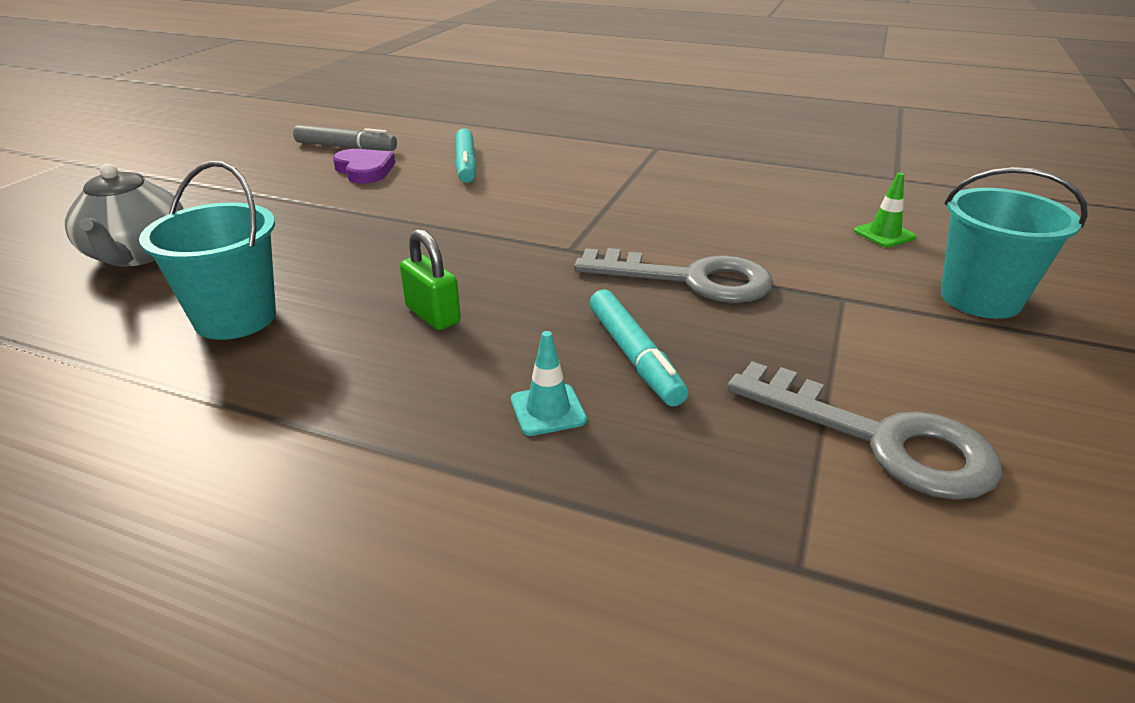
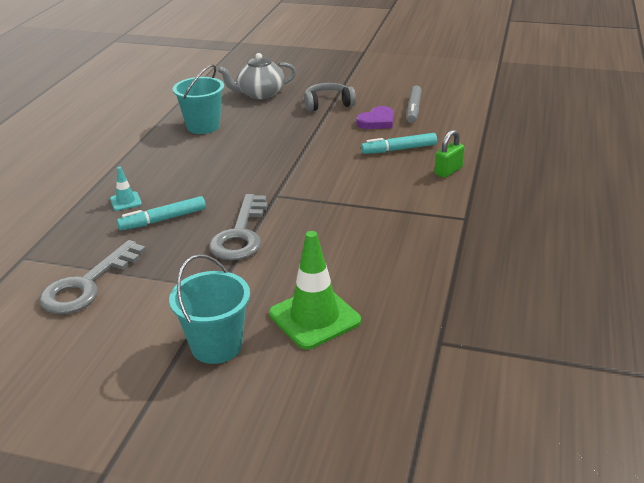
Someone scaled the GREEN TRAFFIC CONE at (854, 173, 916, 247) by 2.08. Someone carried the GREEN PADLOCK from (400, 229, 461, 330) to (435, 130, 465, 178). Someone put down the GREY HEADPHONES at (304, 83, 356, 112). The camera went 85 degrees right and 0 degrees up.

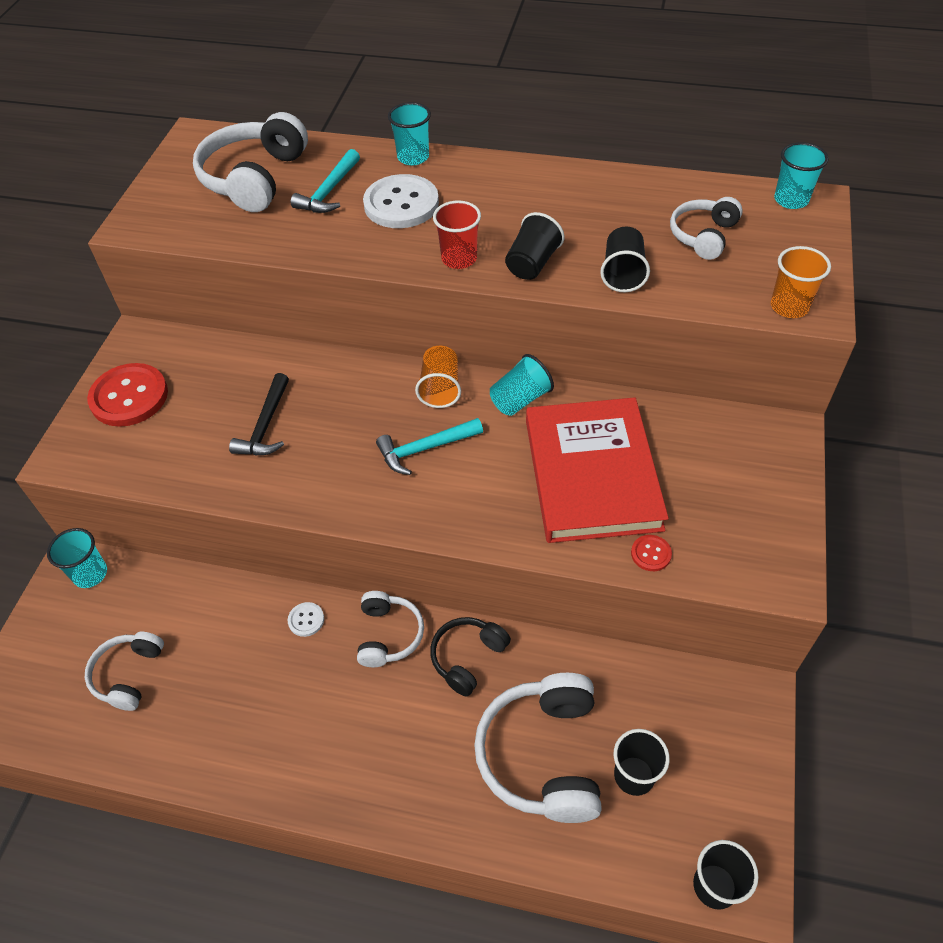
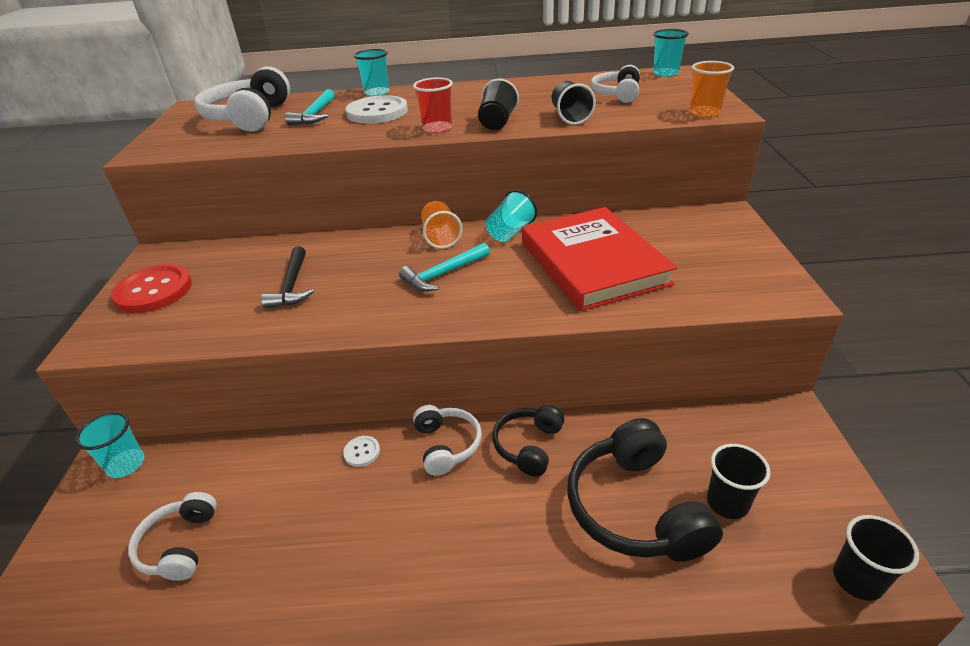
Someone took away the RED BUTTON at (631, 535, 672, 571). Someone repainted the WHITE HEADPHONES at (474, 673, 602, 823), which became the BLACK HEADPHONES at (567, 418, 723, 562). The camera went 15 degrees left and 15 degrees down.

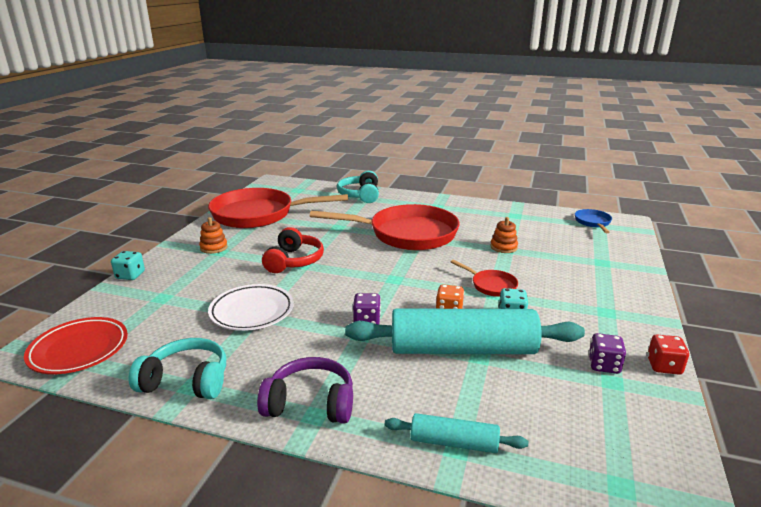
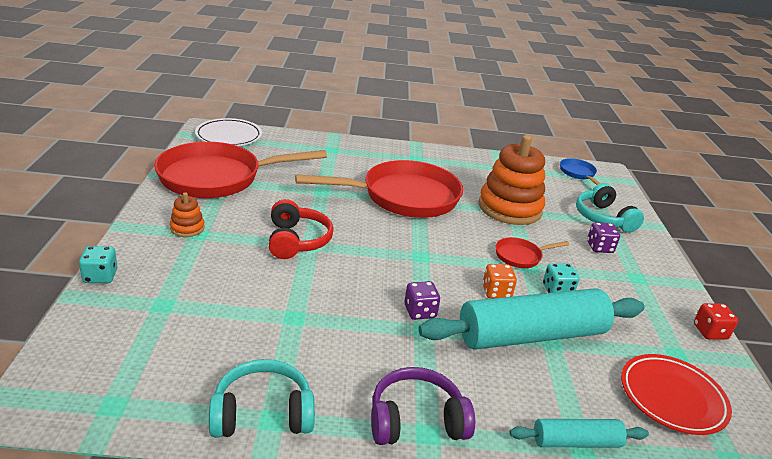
Someone carried the TURQUOISE HEADPHONES from (337, 171, 379, 203) to (576, 183, 644, 233). Someone scaled the ORANGE STACKING TOY at (491, 217, 518, 253) by 2.26. Someone rotated the RED PAN at (451, 260, 518, 297) by 135 degrees clockwise. Someone carried the WHITE PLATE from (208, 284, 294, 331) to (195, 118, 262, 146). Someone carried the RED PLATE from (24, 317, 128, 374) to (621, 354, 732, 435). Someone carried the PURPLE DICE from (589, 333, 626, 374) to (587, 222, 620, 253). The camera went 20 degrees left and 5 degrees up.

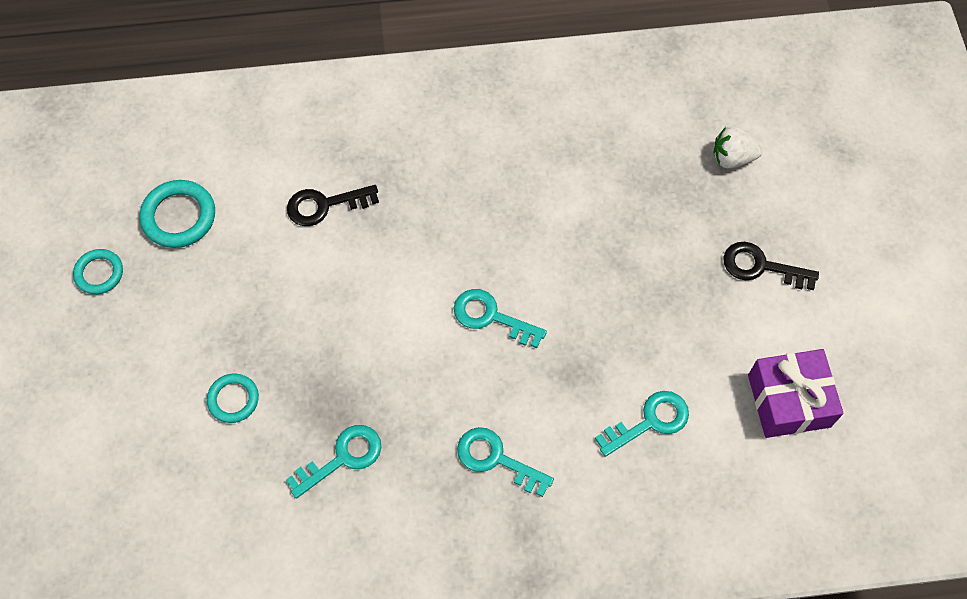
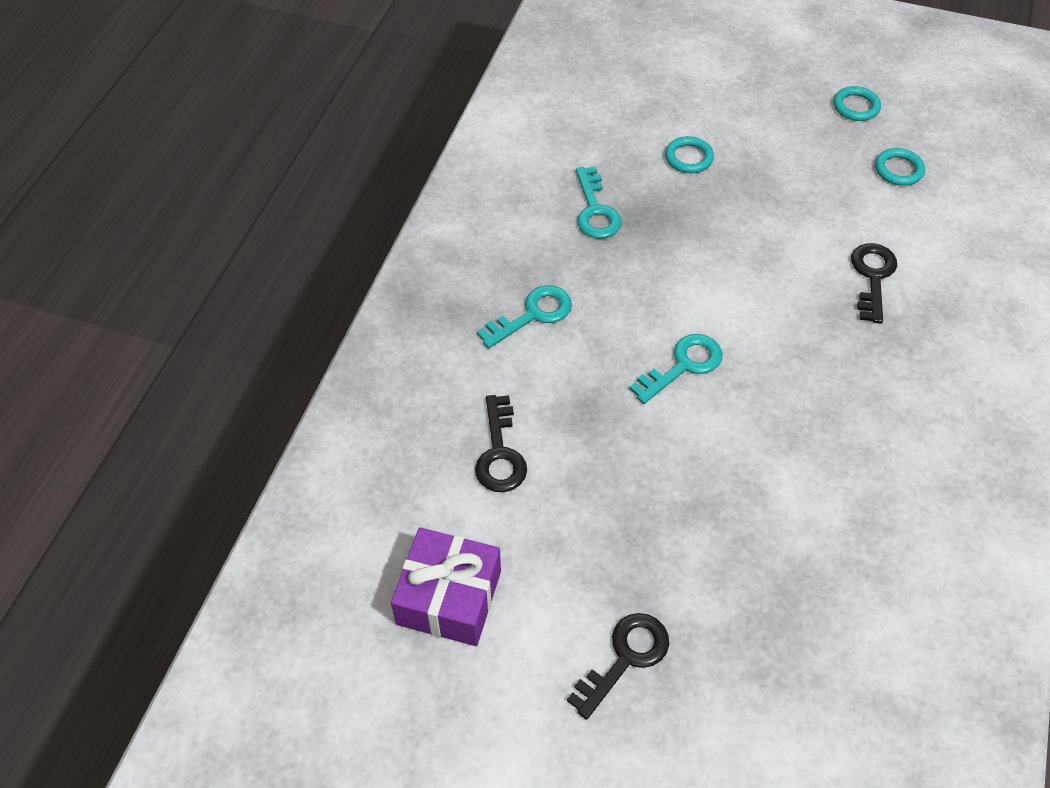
Someone took away the WHITE STRAWBERRY at (713, 126, 762, 168). Someone scaled the TURQUOISE RING at (140, 180, 215, 248) by 0.64. Someone repainted the TURQUOISE KEY at (595, 391, 689, 457), which became the BLACK KEY at (475, 395, 527, 492). The camera went 115 degrees right and 10 degrees down.

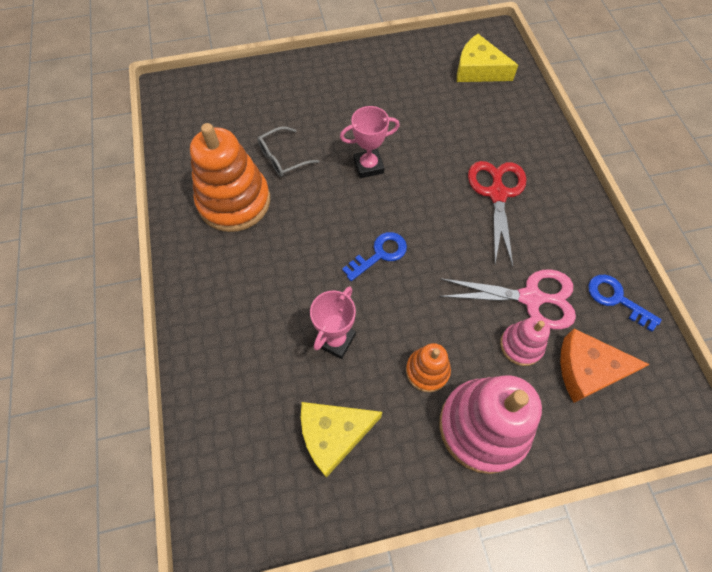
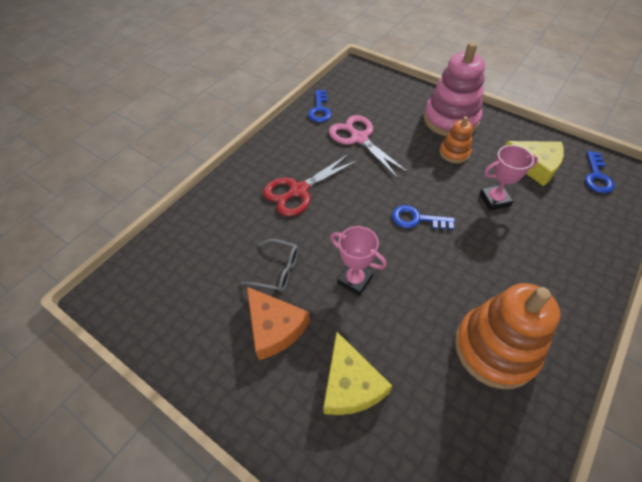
Someone carried the YELLOW CHEESE from (457, 34, 518, 82) to (323, 332, 392, 415). Someone carried the GREY GLASSES from (257, 127, 319, 177) to (241, 239, 298, 292). Someone took away the PINK STACKING TOY at (500, 317, 550, 366). Someone carried the ORANGE CHEESE from (560, 329, 650, 403) to (247, 287, 310, 360). Someone put down the BLUE KEY at (585, 151, 615, 193). The camera went 130 degrees left and 10 degrees down.

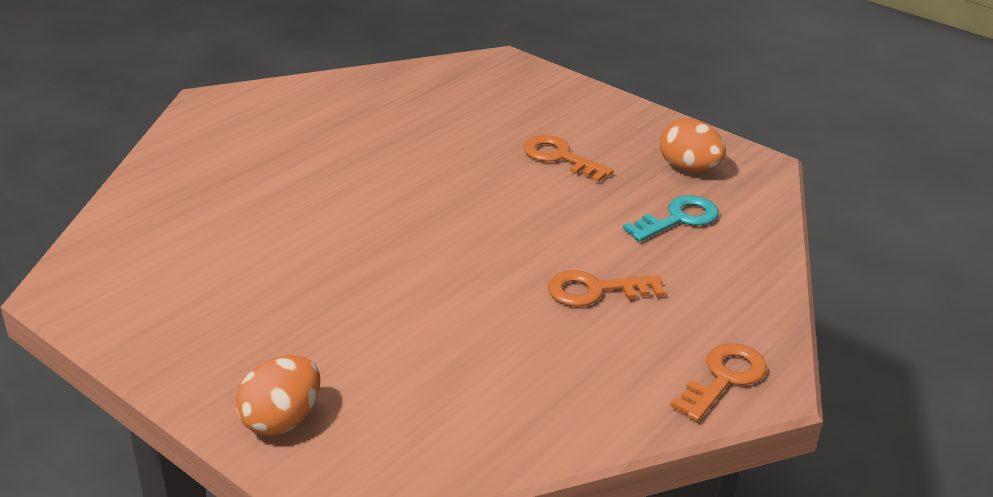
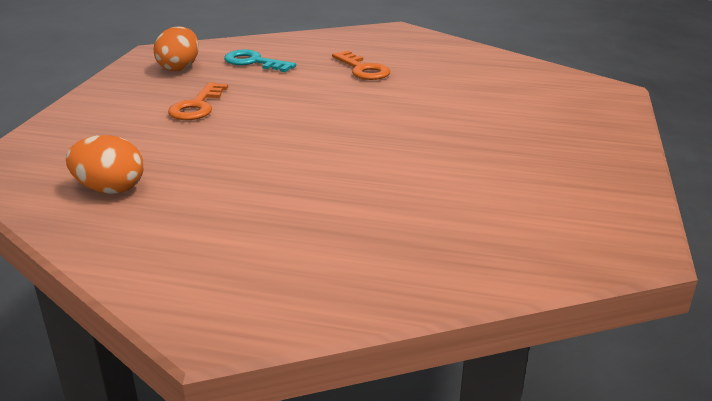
Someone took away the ORANGE KEY at (670, 343, 767, 422). Someone carried the ORANGE EGG from (236, 355, 320, 436) to (66, 135, 144, 194). The camera went 115 degrees left and 5 degrees down.

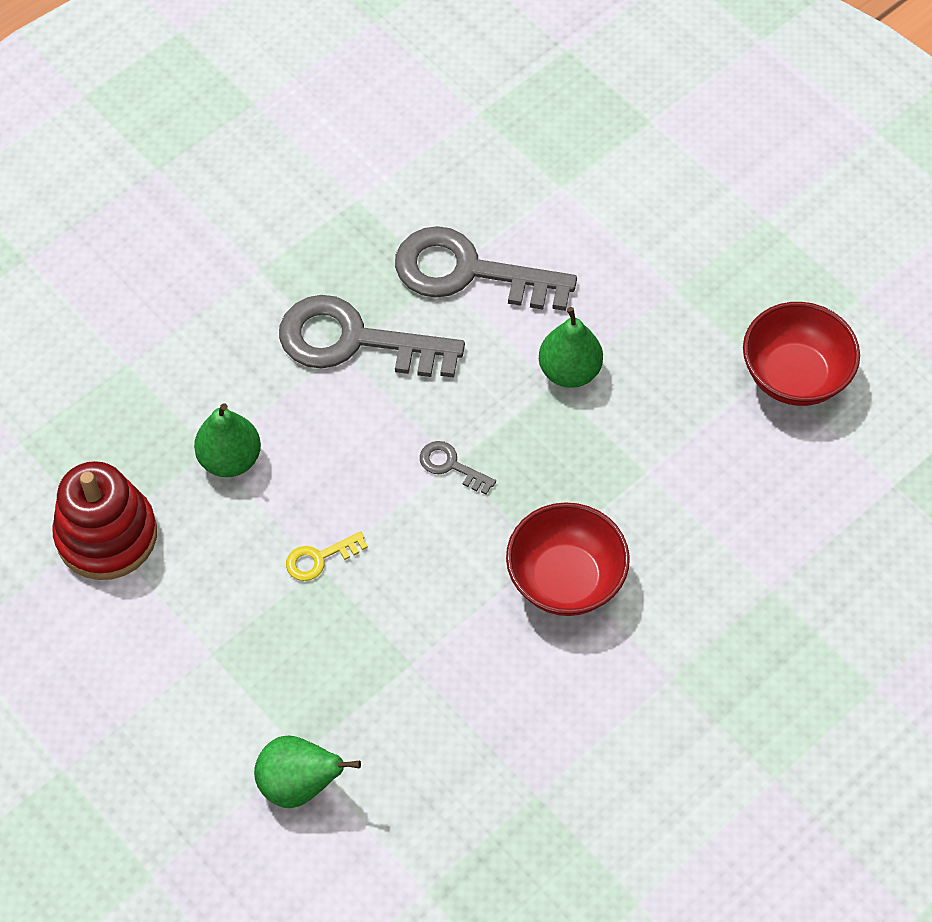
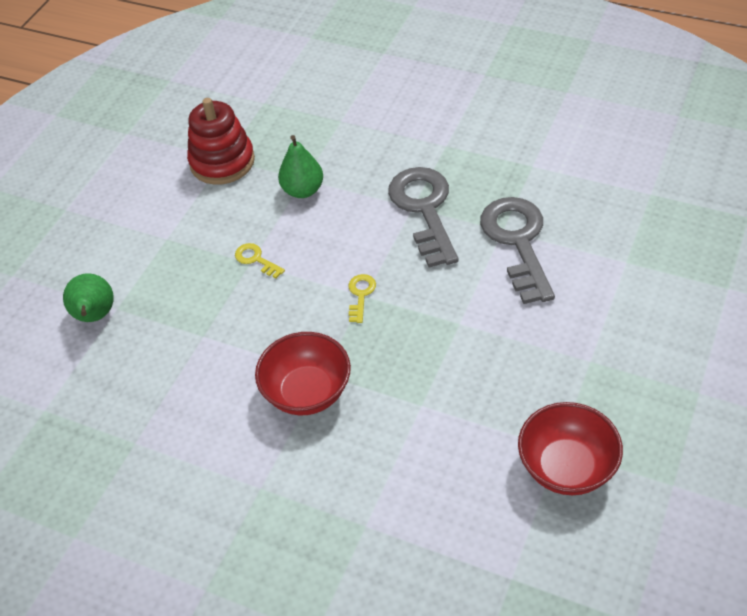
Someone took away the GREEN PEAR at (539, 307, 603, 388). Someone repainted the GREY KEY at (420, 441, 496, 494), which became the YELLOW KEY at (348, 274, 376, 323). The camera went 70 degrees right and 10 degrees down.

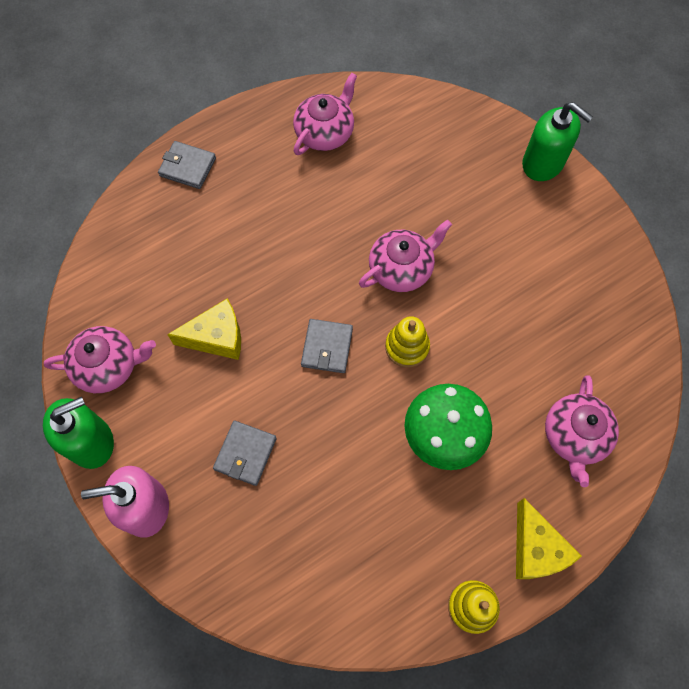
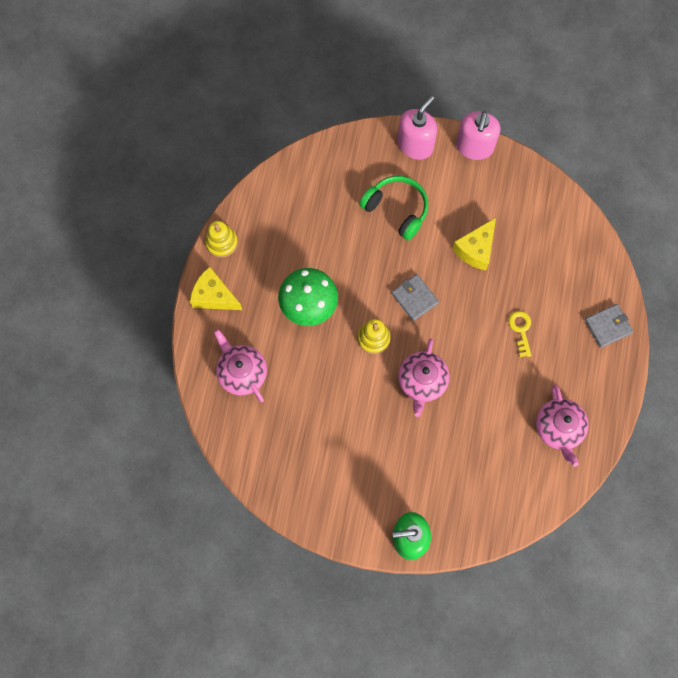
Someone took away the PINK TEAPOT at (44, 326, 156, 393). Someone repainted the GREEN SOAP DISPENSER at (43, 397, 114, 469), which became the PINK SOAP DISPENSER at (456, 111, 500, 160). Someone swapped the GREY WALLET at (213, 421, 277, 486) for the GREEN HEADPHONES at (359, 176, 428, 241). Someone put down the YELLOW KEY at (509, 311, 532, 357). The camera went 135 degrees right and 5 degrees up.

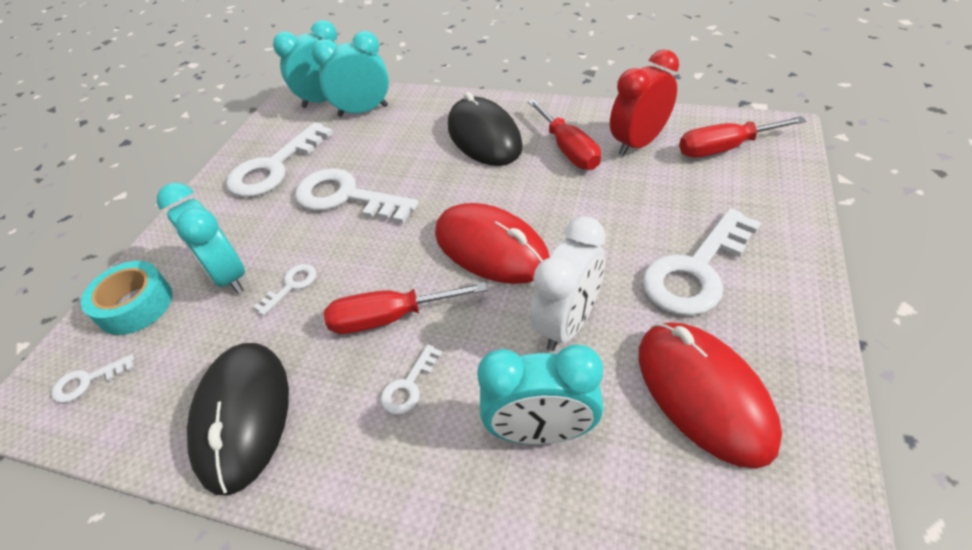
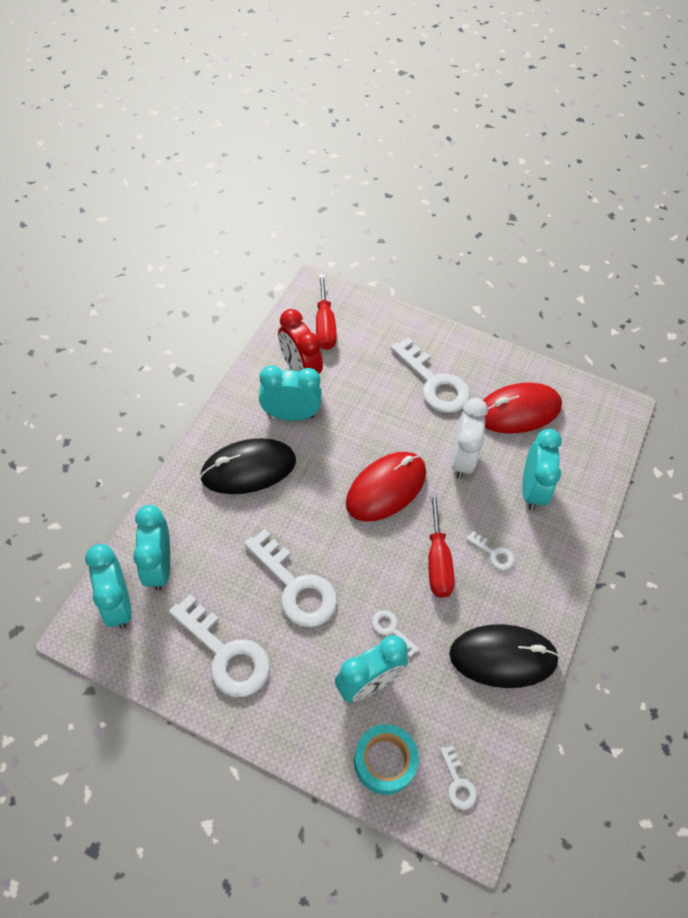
Someone swapped the RED SCREWDRIVER at (528, 99, 601, 170) for the TURQUOISE CLOCK at (259, 365, 322, 421). Someone rotated the WHITE KEY at (295, 168, 419, 223) by 75 degrees counterclockwise. Someone rotated the WHITE CLOCK at (530, 216, 606, 351) by 60 degrees clockwise. The camera went 90 degrees left and 10 degrees up.

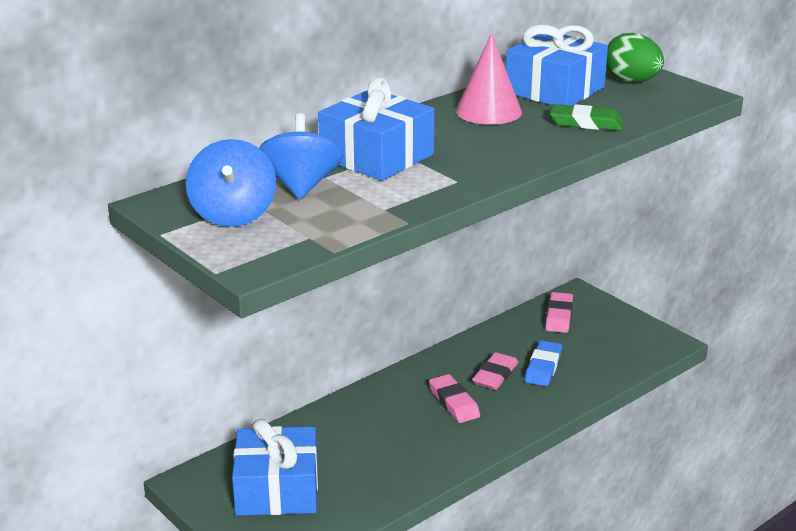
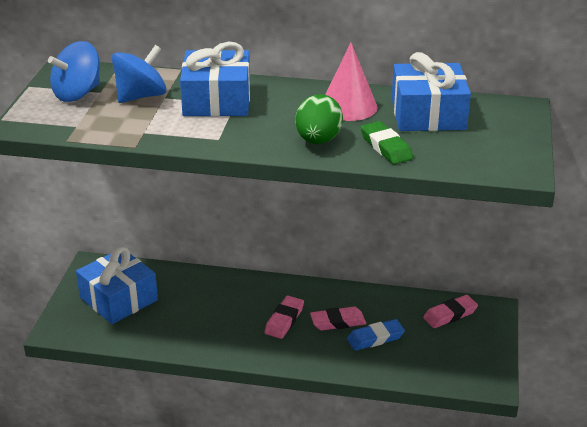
Someone carried the GREEN EGG from (606, 33, 664, 83) to (296, 94, 343, 144). The camera went 50 degrees right and 5 degrees up.

